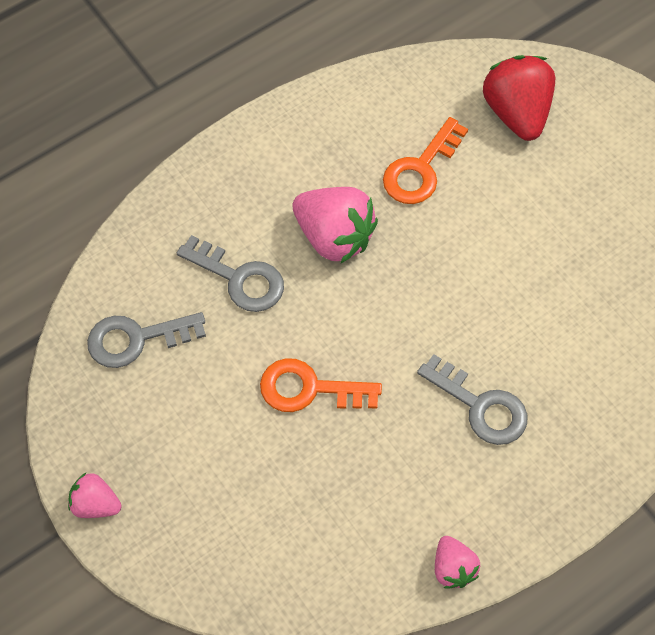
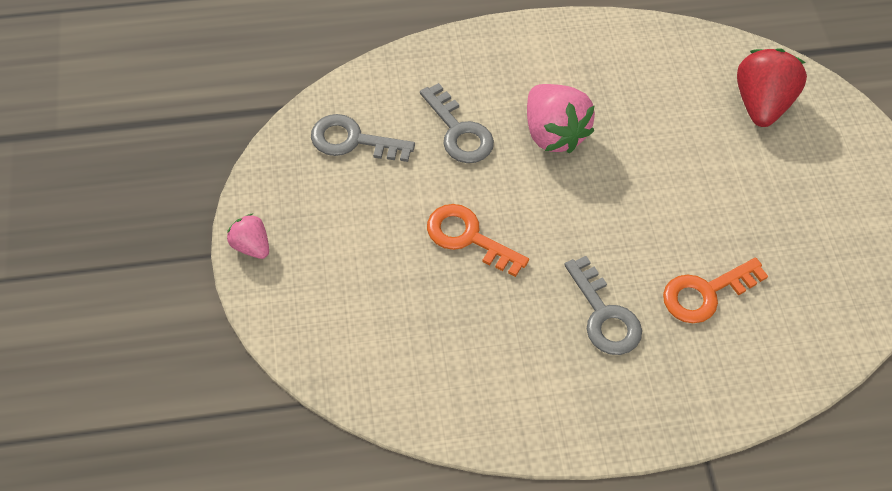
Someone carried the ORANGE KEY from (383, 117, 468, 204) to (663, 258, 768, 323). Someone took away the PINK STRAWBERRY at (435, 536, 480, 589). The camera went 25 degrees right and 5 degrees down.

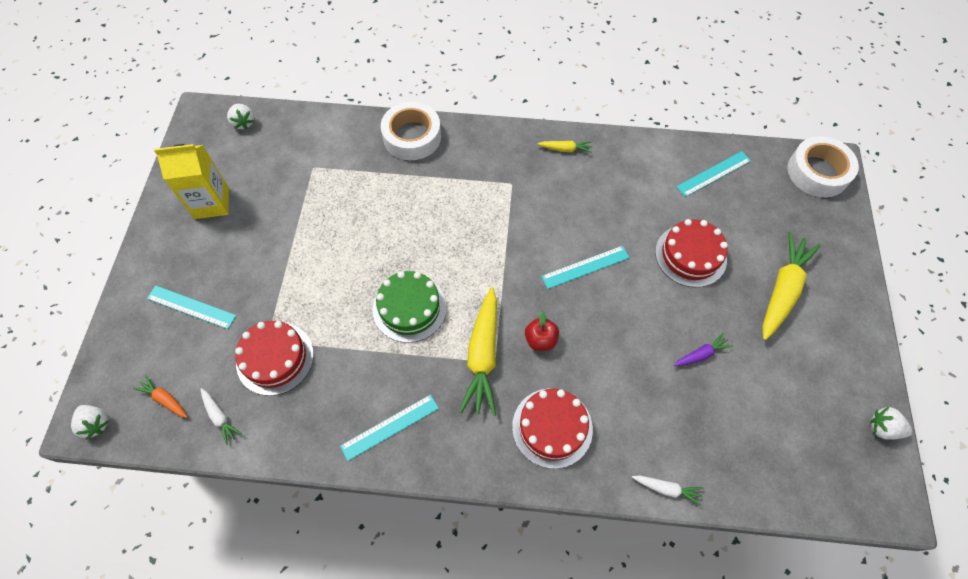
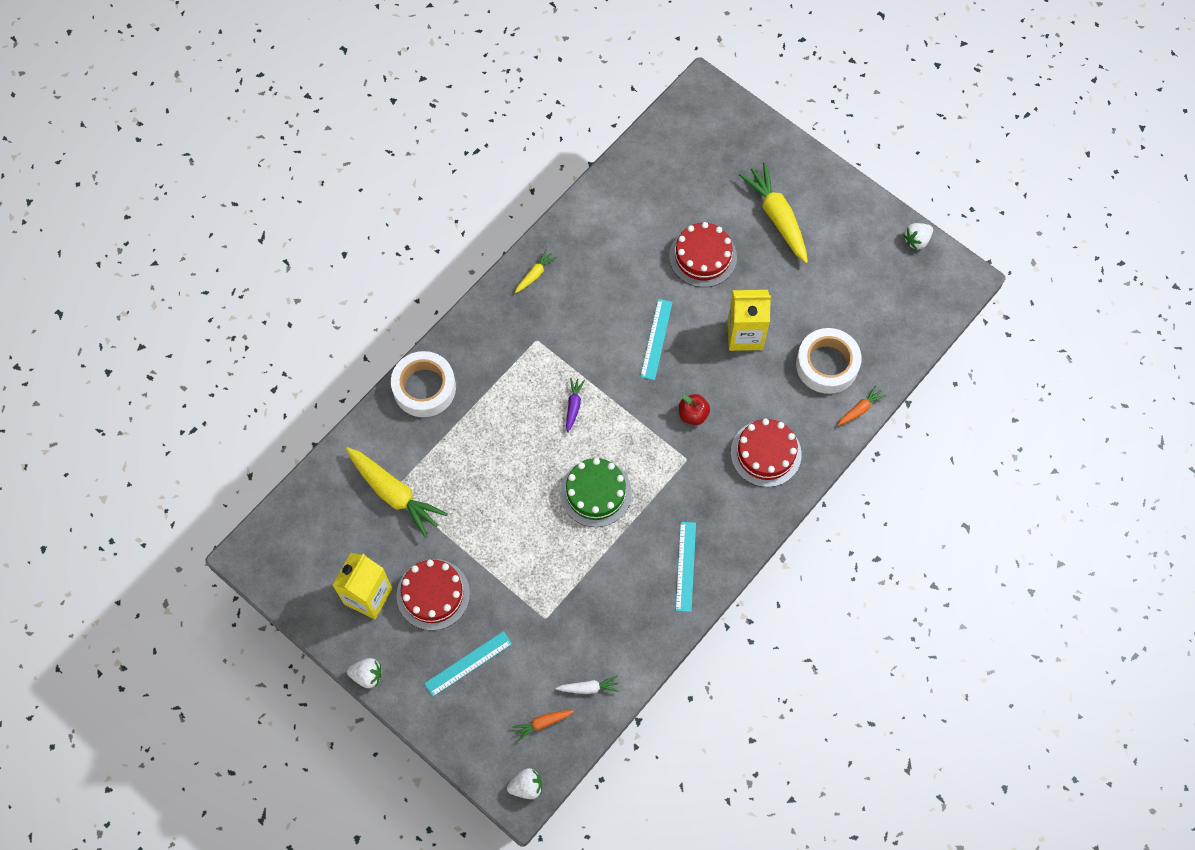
Someone carried the WHITE STRAWBERRY from (227, 104, 254, 130) to (347, 658, 381, 688). Someone carried the WHITE TAPE from (787, 136, 859, 197) to (796, 328, 862, 394). Someone took away the TURQUOISE RULER at (676, 151, 751, 197). Someone carried the YELLOW CARROT from (459, 287, 497, 416) to (346, 447, 448, 538). Someone carried the RED CAKE from (235, 321, 314, 396) to (397, 559, 470, 631). Someone carried the PURPLE CARROT from (674, 333, 733, 366) to (566, 378, 585, 433). Someone repainted the WHITE CARROT at (632, 475, 703, 506), which became the ORANGE CARROT at (837, 385, 886, 426). Someone put down the YELLOW CARTON at (727, 290, 771, 351). The camera went 55 degrees left and 5 degrees up.

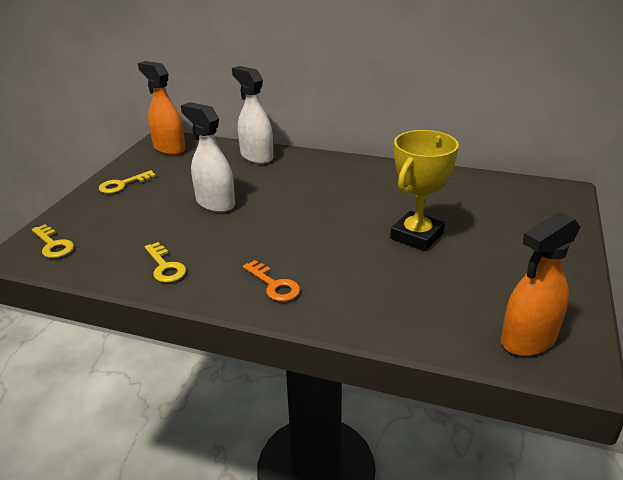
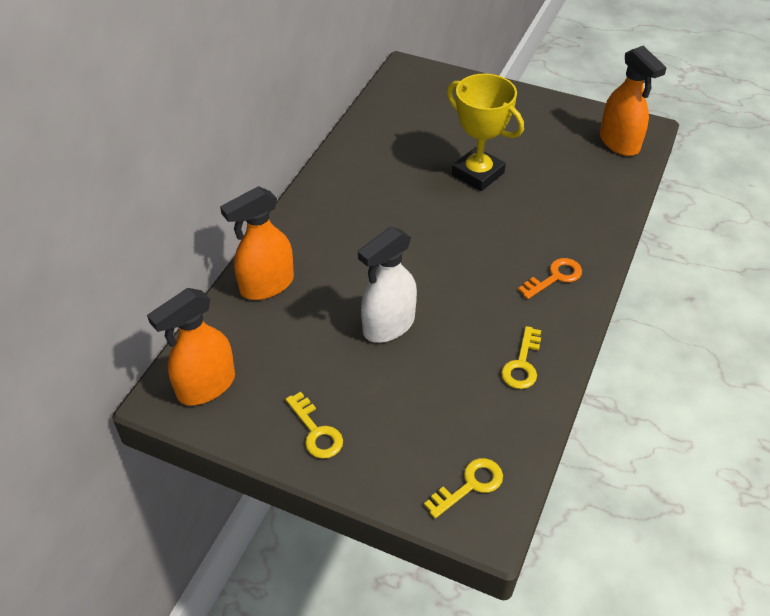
Someone repainted the WHITE SPRAY BOTTLE at (232, 66, 273, 164), which became the ORANGE SPRAY BOTTLE at (220, 186, 294, 300). Someone rotated the YELLOW KEY at (145, 242, 186, 283) by 135 degrees clockwise. The camera went 85 degrees left and 15 degrees up.

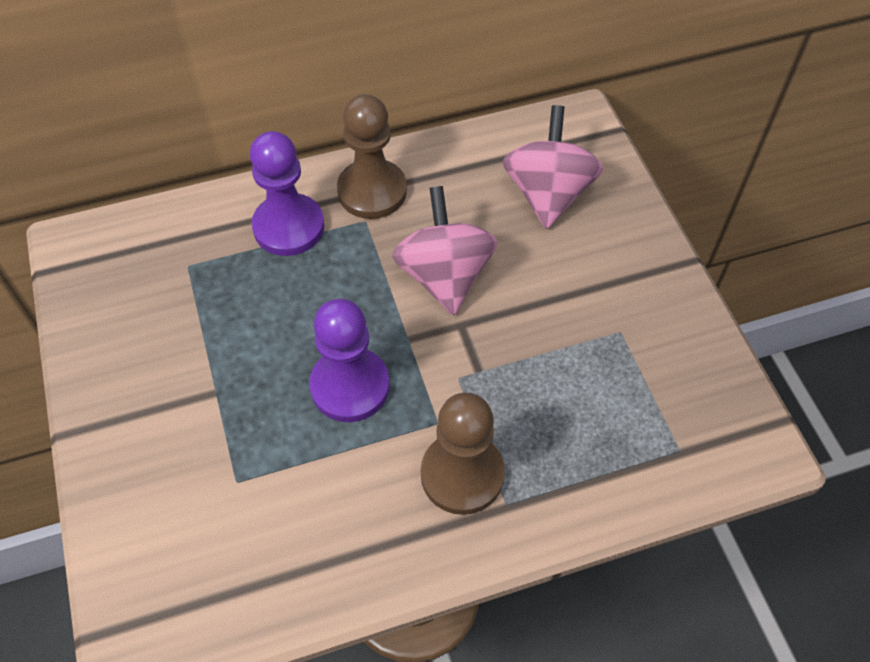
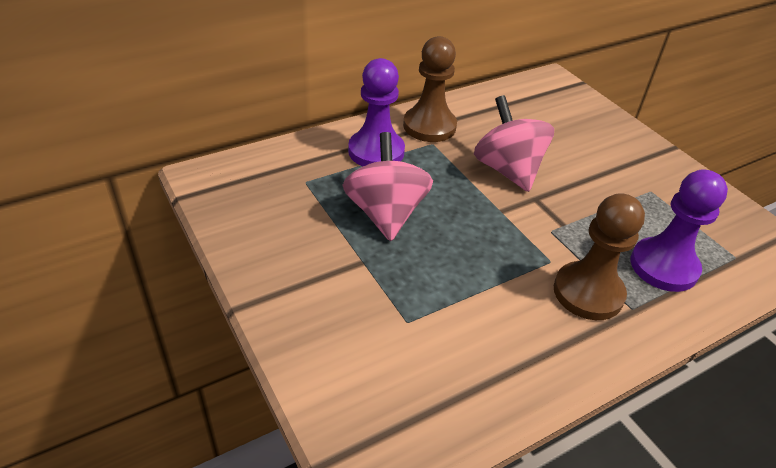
Someone carried the PINK SPINNING TOP from (503, 105, 603, 229) to (342, 132, 433, 241). Someone carried the PURPLE PAWN from (309, 299, 390, 422) to (631, 169, 728, 292). The camera went 15 degrees left and 15 degrees down.

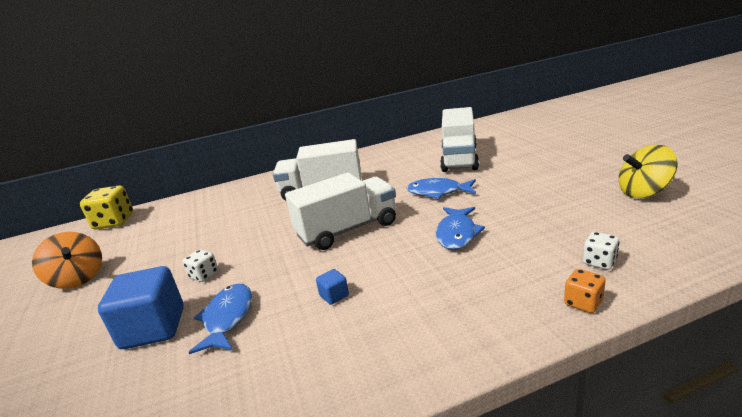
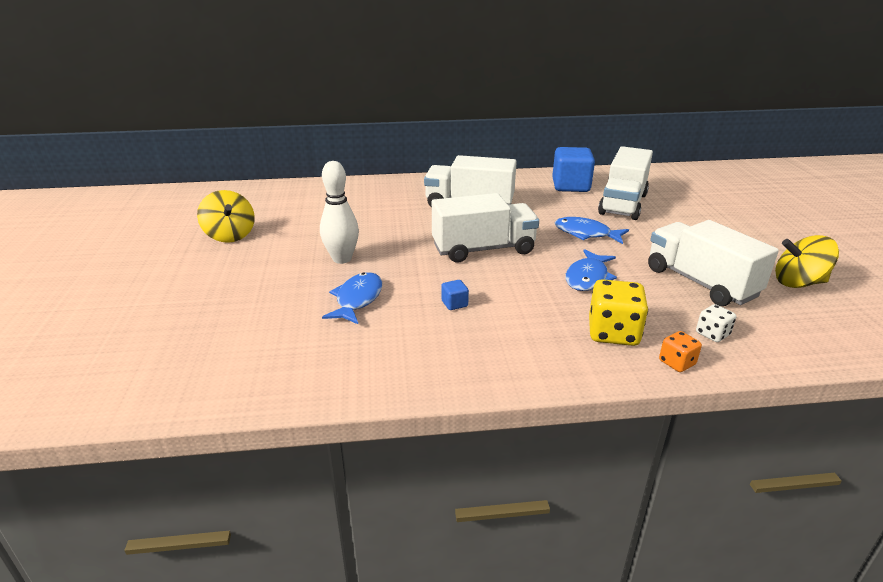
Someone carried the YELLOW DICE from (80, 186, 133, 230) to (589, 279, 648, 346). Someone repainted the ORANGE SPINNING TOP at (32, 232, 102, 289), which became the YELLOW SPINNING TOP at (197, 190, 255, 243). Someone swapped the WHITE DICE at (183, 249, 218, 282) for the WHITE BOWLING PIN at (320, 161, 359, 264). Someone carried the BLUE CUBE from (98, 266, 184, 349) to (552, 147, 595, 192). Someone put down the WHITE TRUCK at (648, 220, 779, 306). The camera went 10 degrees right and 5 degrees up.

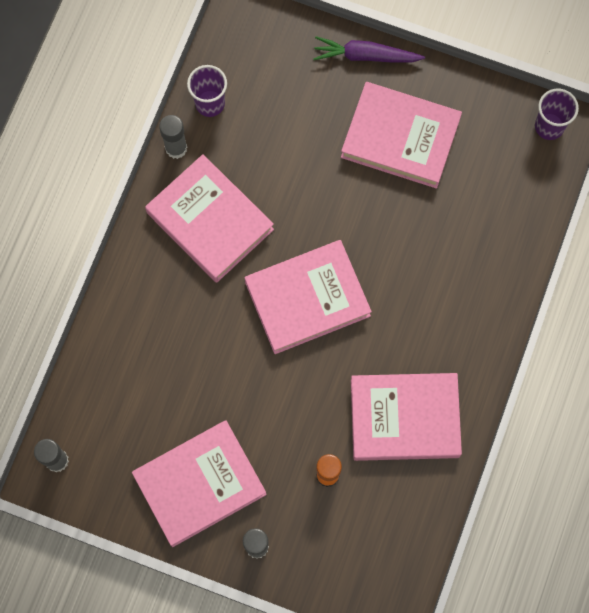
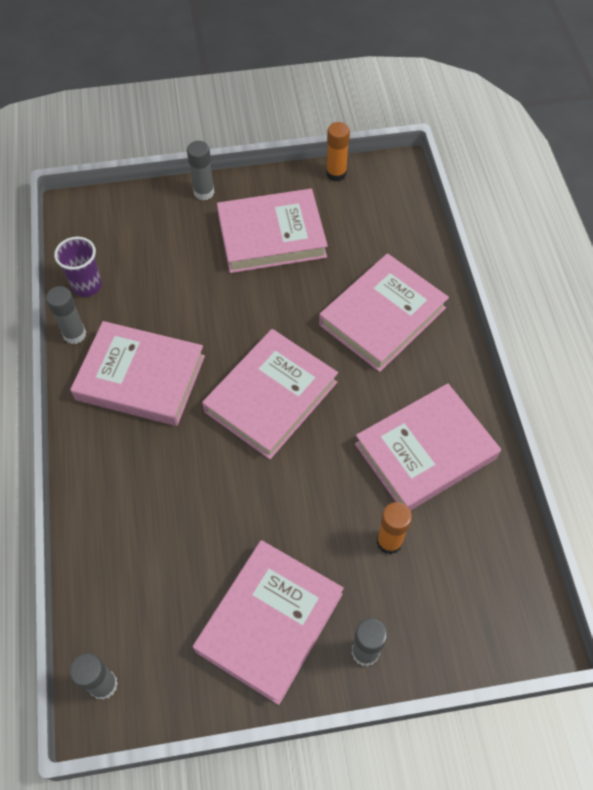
Someone swapped the PURPLE CARROT at (313, 36, 425, 63) for the GREY GLUE STICK at (187, 141, 214, 200). Someone took away the PURPLE CUP at (535, 89, 579, 140). Someone put down the ORANGE GLUE STICK at (326, 122, 350, 182). Someone put down the PINK BOOK at (319, 253, 449, 372). The camera went 30 degrees left and 15 degrees down.

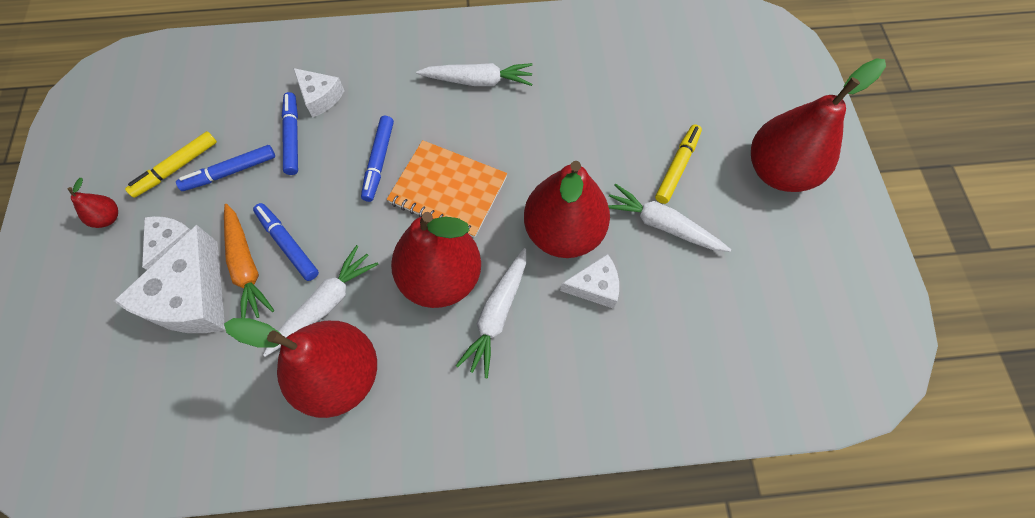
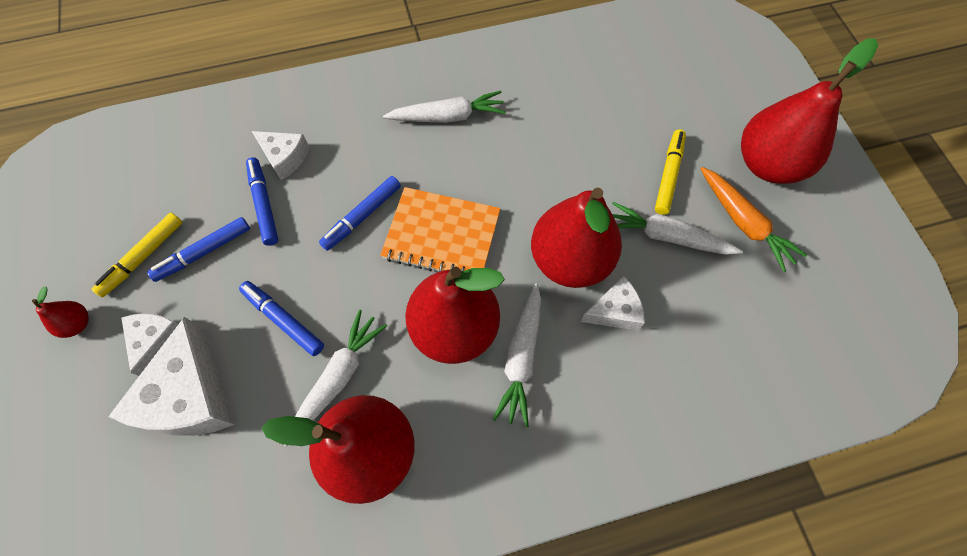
Someone rotated the BLUE MARKER at (361, 116, 394, 202) by 45 degrees clockwise. Someone carried the ORANGE CARROT from (224, 204, 274, 318) to (700, 167, 807, 272). The camera went 10 degrees left and 0 degrees up.

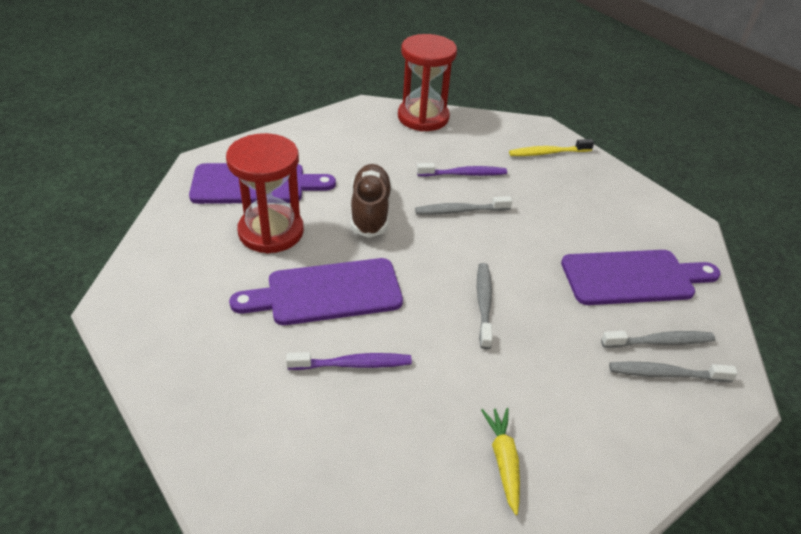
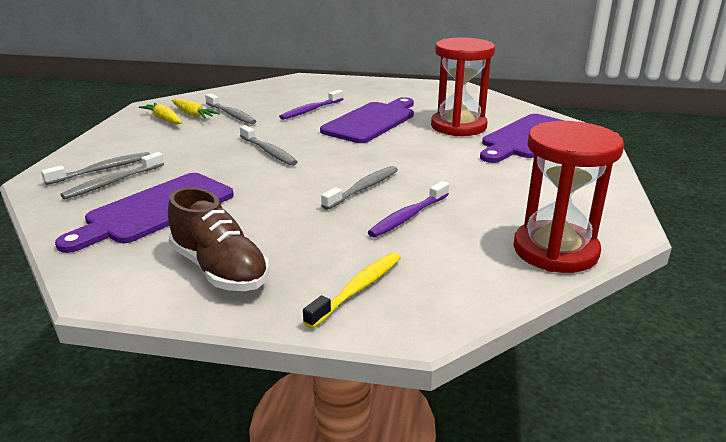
Someone carried the BROWN SHOE from (351, 164, 392, 238) to (168, 187, 269, 291). Someone put down the GREY TOOTHBRUSH at (205, 93, 256, 124). Someone put down the YELLOW CARROT at (139, 103, 182, 124). The camera went 140 degrees right and 15 degrees down.

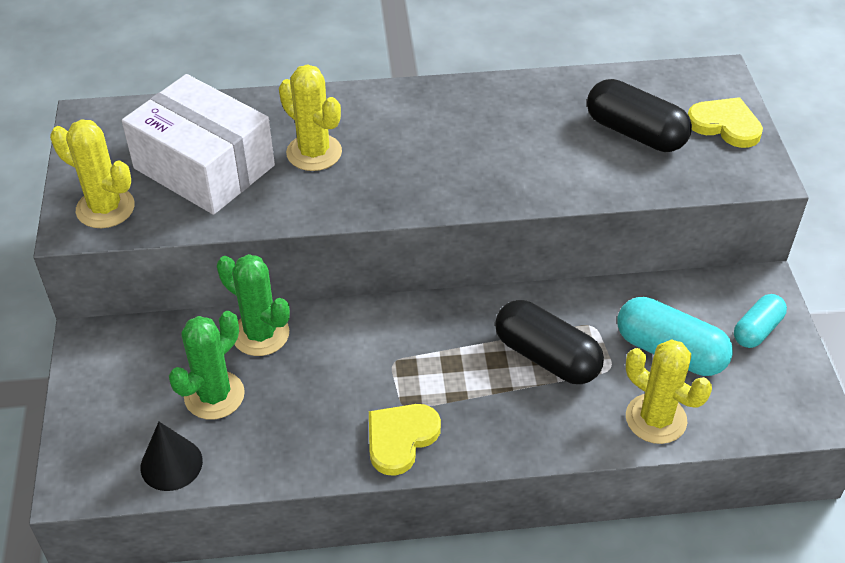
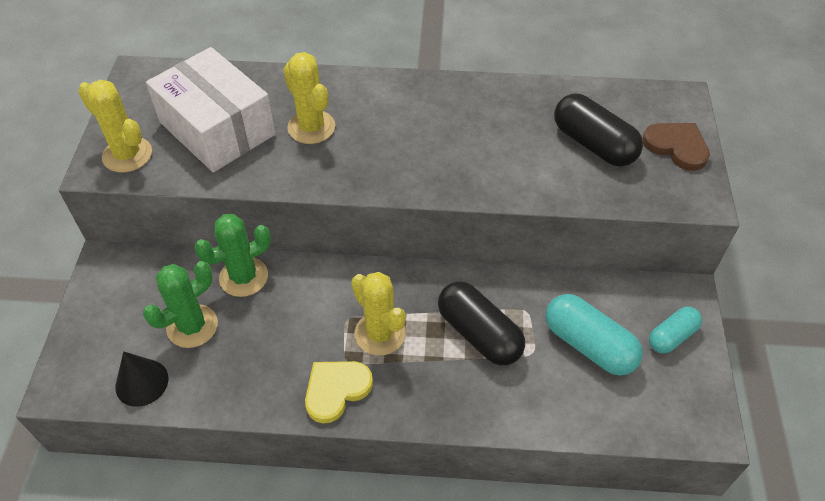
Someone repainted the YELLOW HEART at (688, 97, 763, 148), which became the BROWN HEART at (643, 123, 710, 171). Someone rotated the GREEN CACTUS at (217, 254, 290, 356) by 75 degrees counterclockwise. Someone carried the YELLOW CACTUS from (626, 339, 712, 444) to (351, 272, 406, 356). The camera went 10 degrees right and 5 degrees up.

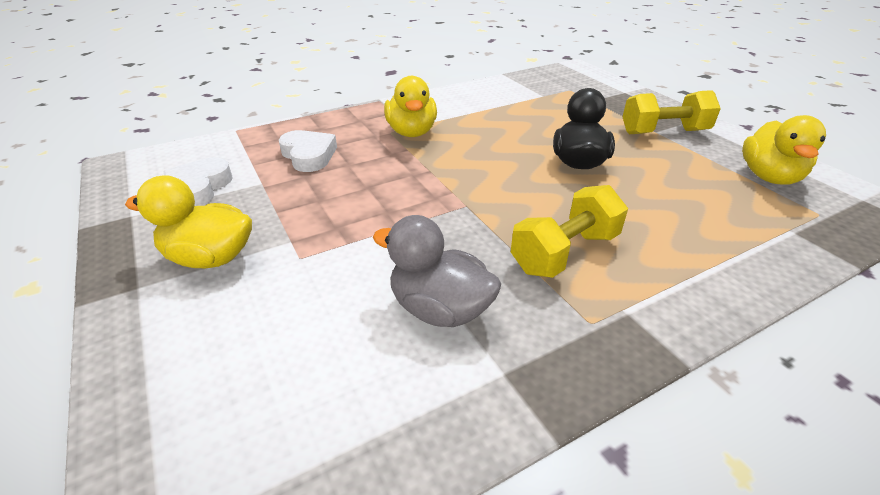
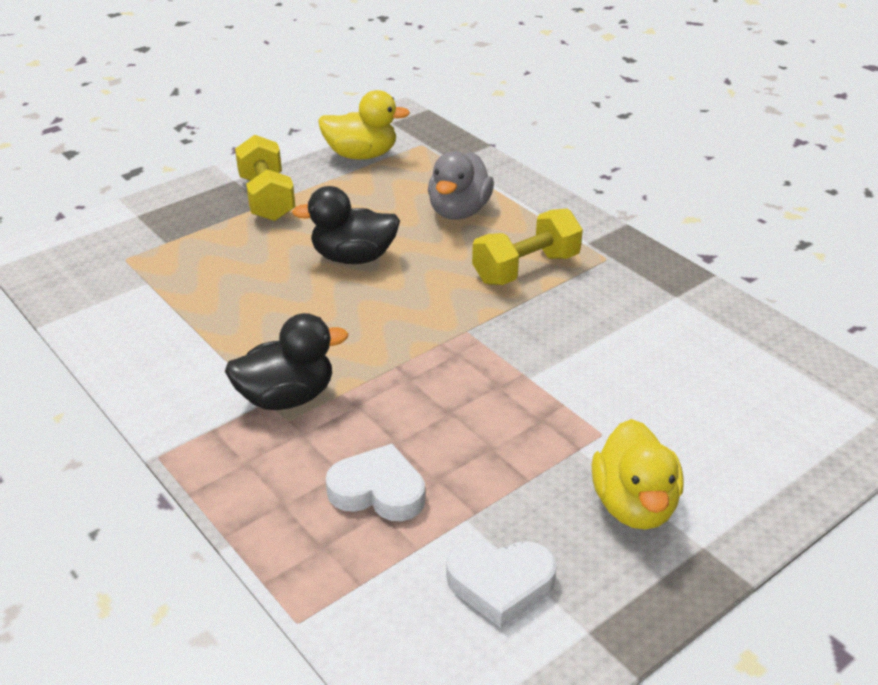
Someone repainted the YELLOW DUCK at (384, 76, 437, 137), which became the BLACK DUCK at (225, 313, 348, 410). Someone rotated the WHITE HEART at (279, 130, 337, 172) by 60 degrees clockwise. Someone rotated the YELLOW DUMBBELL at (511, 185, 628, 278) by 75 degrees counterclockwise. Someone carried the GREY DUCK from (373, 215, 501, 327) to (428, 151, 494, 220). The camera went 100 degrees left and 0 degrees up.

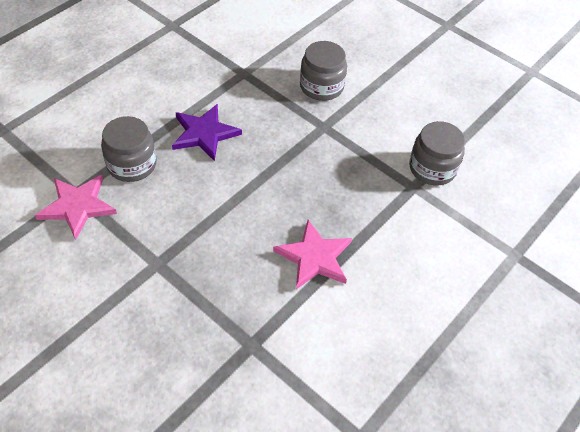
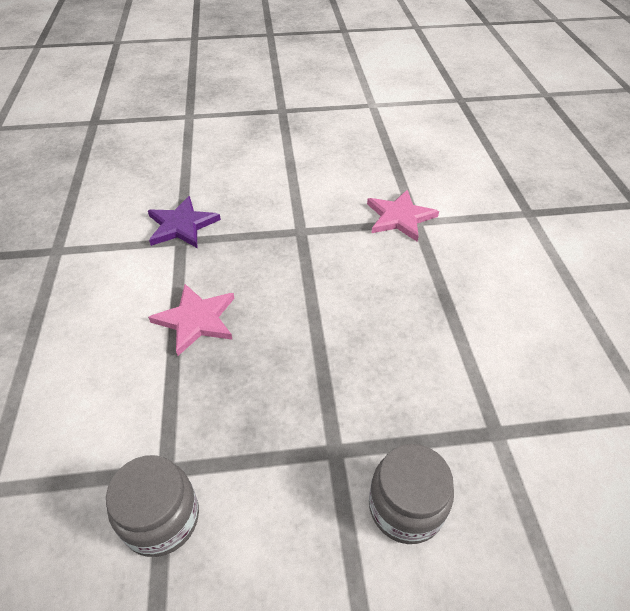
Someone carried the PURPLE STAR from (172, 104, 242, 161) to (148, 196, 221, 248). Someone took away the GREY JAR at (101, 116, 157, 182). The camera went 135 degrees right and 5 degrees down.

